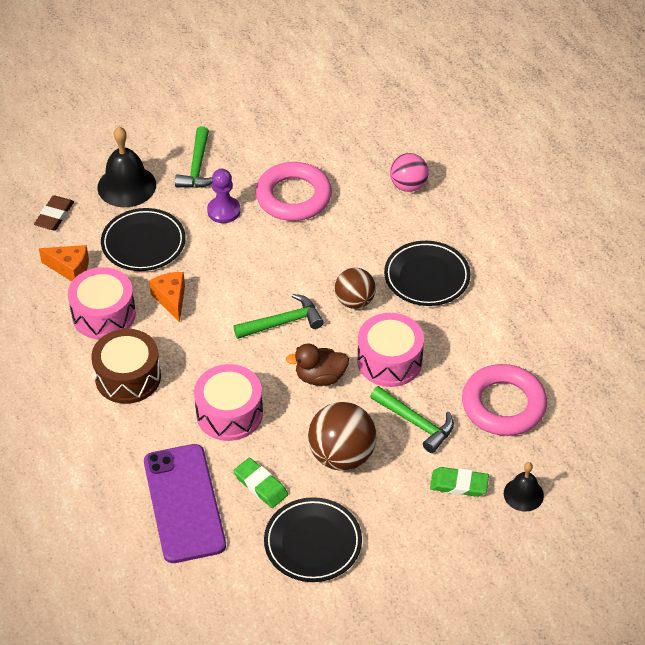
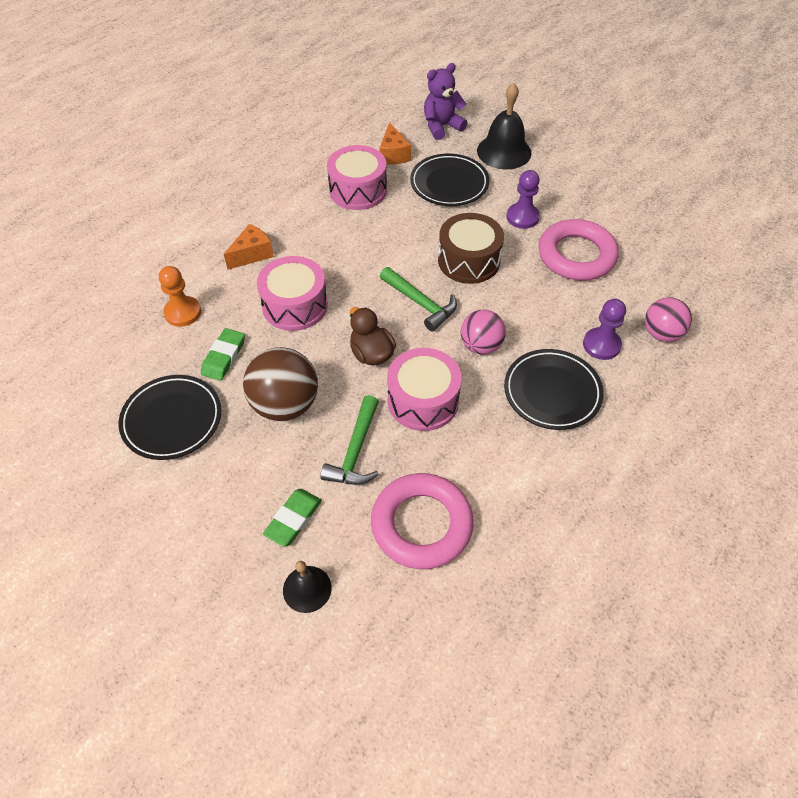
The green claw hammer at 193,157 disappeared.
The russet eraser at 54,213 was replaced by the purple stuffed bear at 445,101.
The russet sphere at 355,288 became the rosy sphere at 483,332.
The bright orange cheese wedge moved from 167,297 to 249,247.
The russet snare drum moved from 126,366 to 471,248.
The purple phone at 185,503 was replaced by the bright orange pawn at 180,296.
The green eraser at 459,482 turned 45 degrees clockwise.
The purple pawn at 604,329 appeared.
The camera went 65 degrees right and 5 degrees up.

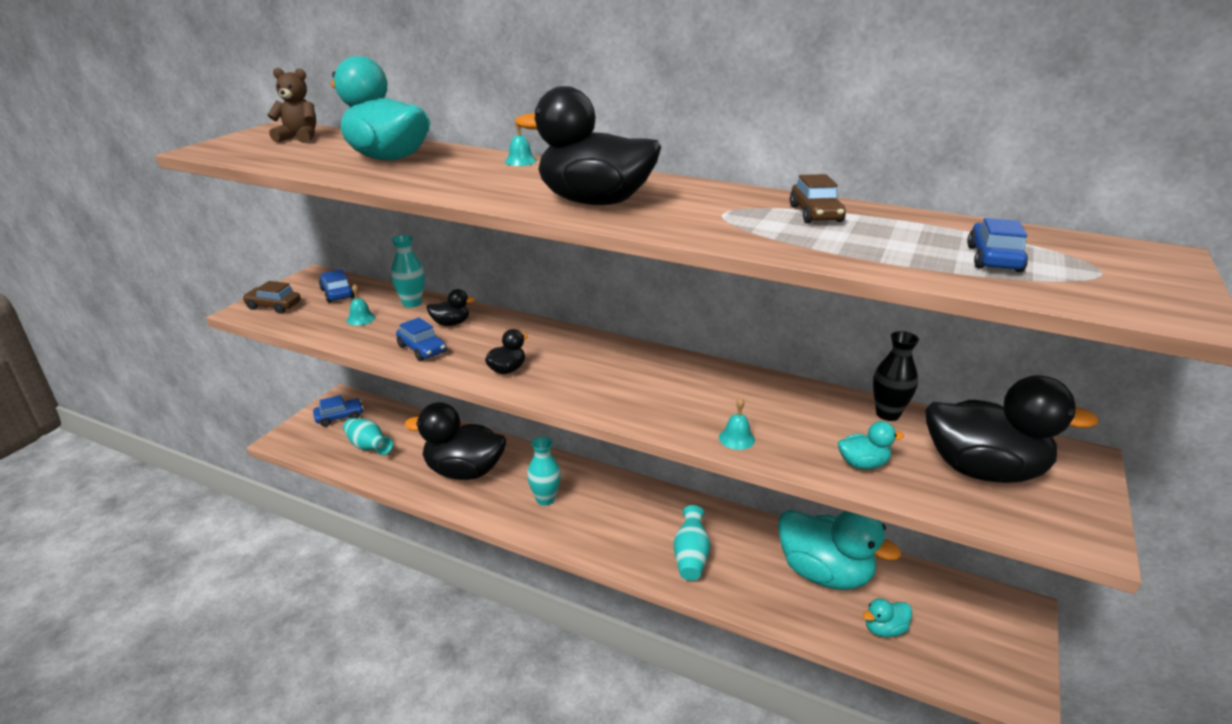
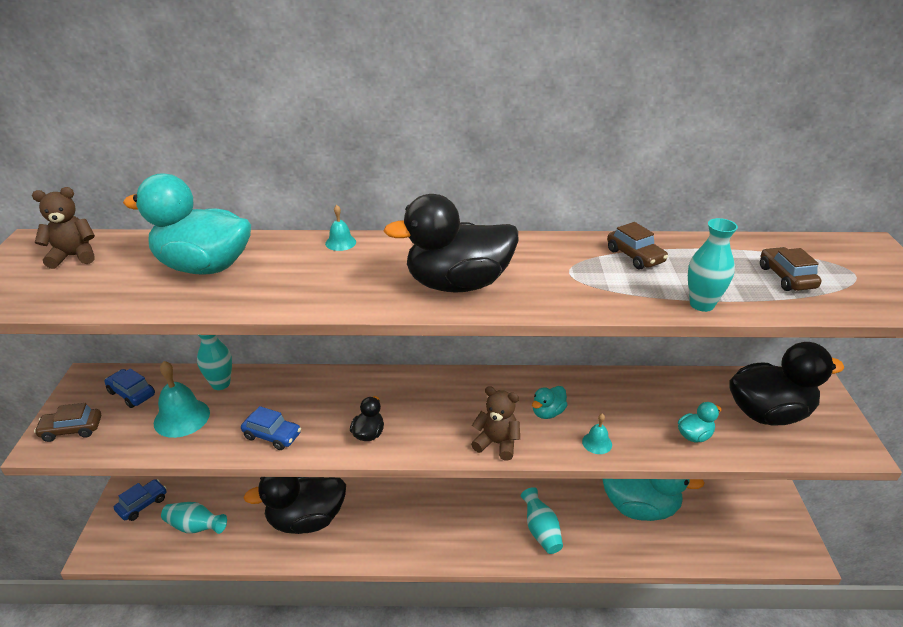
The blue toy car at 997,245 became the russet toy car at 790,269.
The aqua hand bell at 361,305 changed to 1.88 times the size.
The black toy duck at 450,307 disappeared.
The black flower vase at 896,376 disappeared.
The aqua flower vase moved from 544,471 to 713,265.
The aqua toy duck moved from 887,617 to 550,402.
The russet stuffed bear at 495,423 appeared.
The camera went 25 degrees left and 5 degrees up.

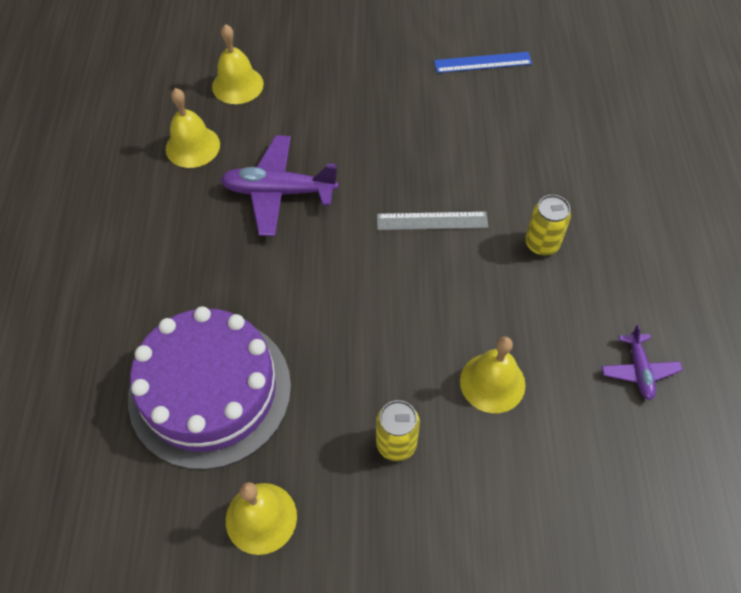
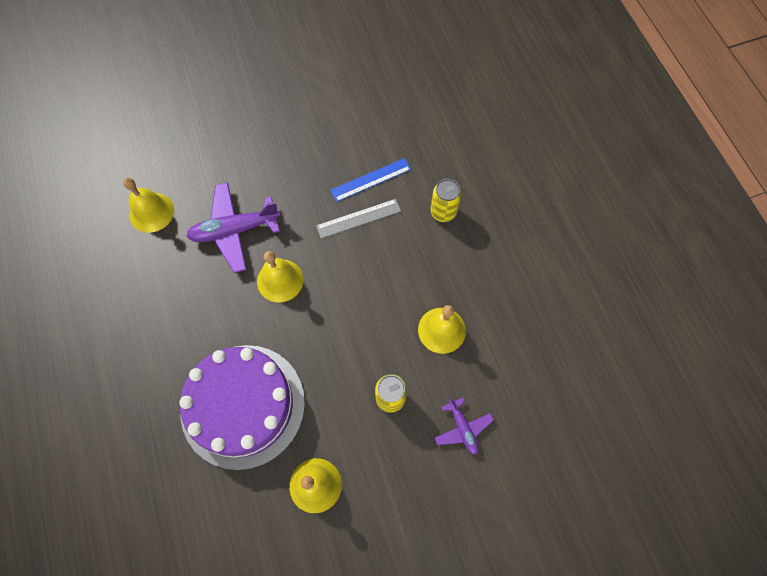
The yellow hand bell moved from 238,64 to 280,277.
The blue straightedge moved from 483,62 to 370,180.
The purple plane moved from 642,362 to 464,426.
The camera went 20 degrees left and 10 degrees up.

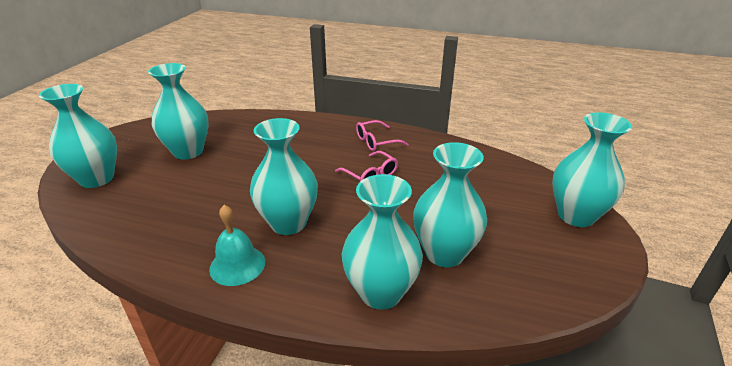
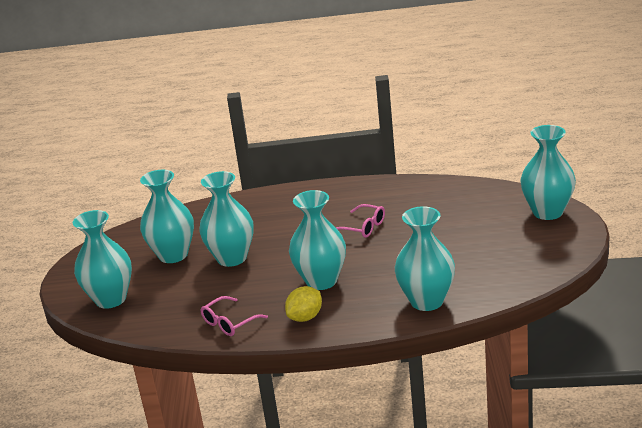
The rosy spectacles moved from 382,135 to 234,316.
The aqua flower vase moved from 450,204 to 226,219.
The aqua hand bell at 237,245 was replaced by the yellow toy lemon at 303,304.
The camera went 15 degrees left and 5 degrees down.

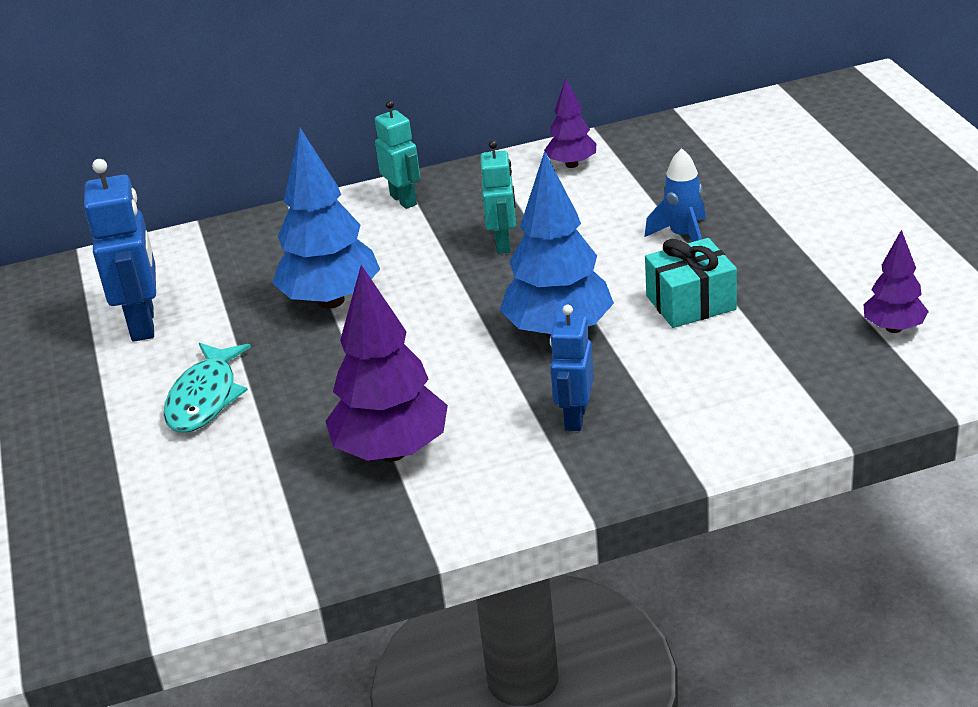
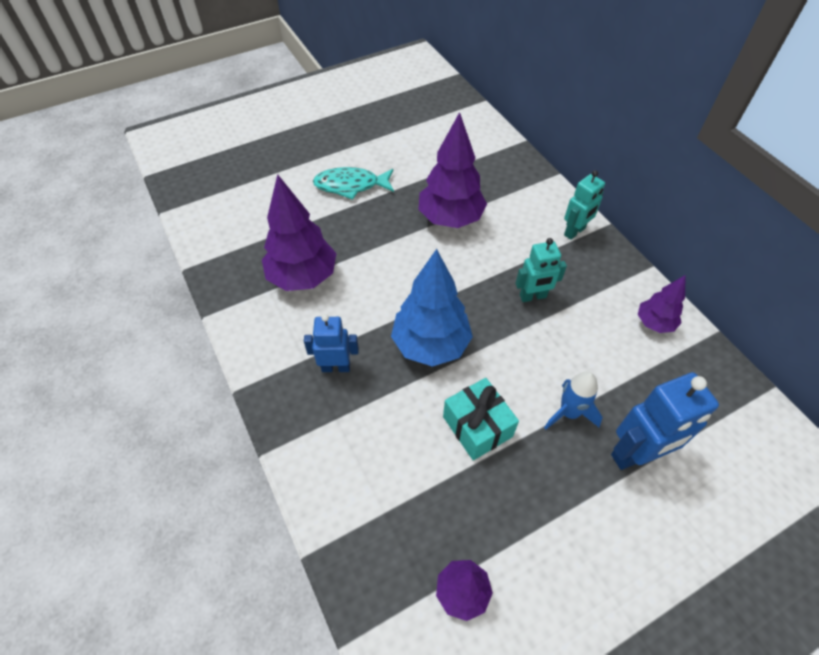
The blue tree at 326,218 became the purple tree at 452,170.
The blue robot moved from 120,250 to 665,421.
The camera went 75 degrees right and 20 degrees up.

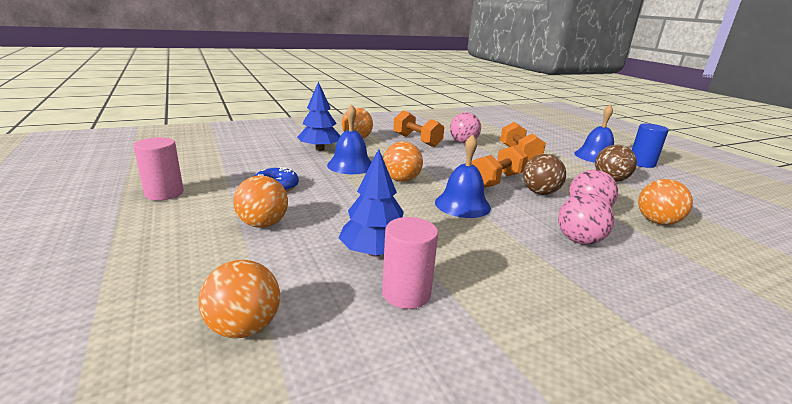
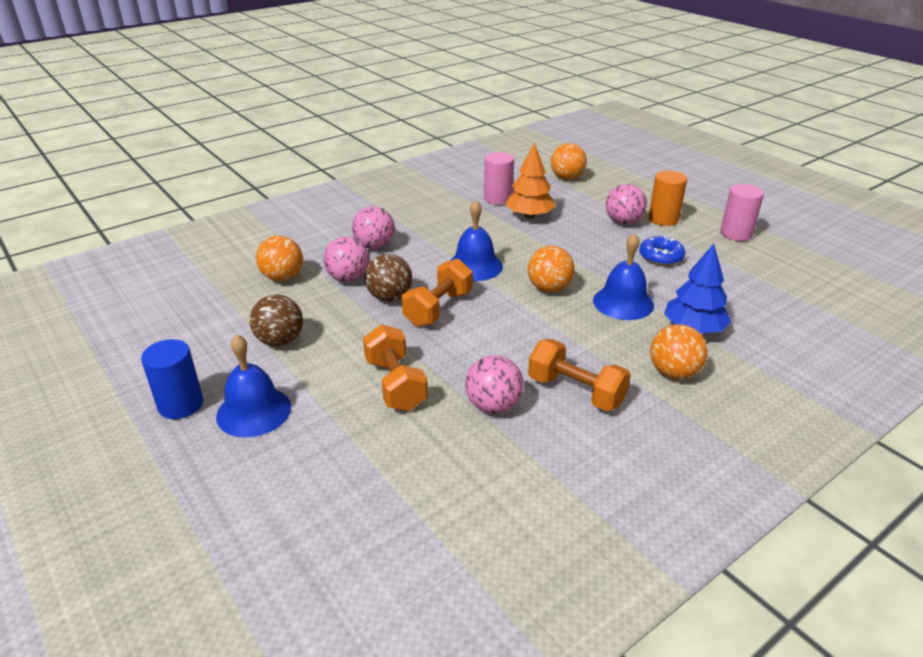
The blue tree at 371,202 became the bright orange tree at 530,180.
The bright orange sphere at 260,202 became the rosy sphere at 626,204.
The bright orange cylinder shape at 667,198 appeared.
The camera went 170 degrees right and 10 degrees up.

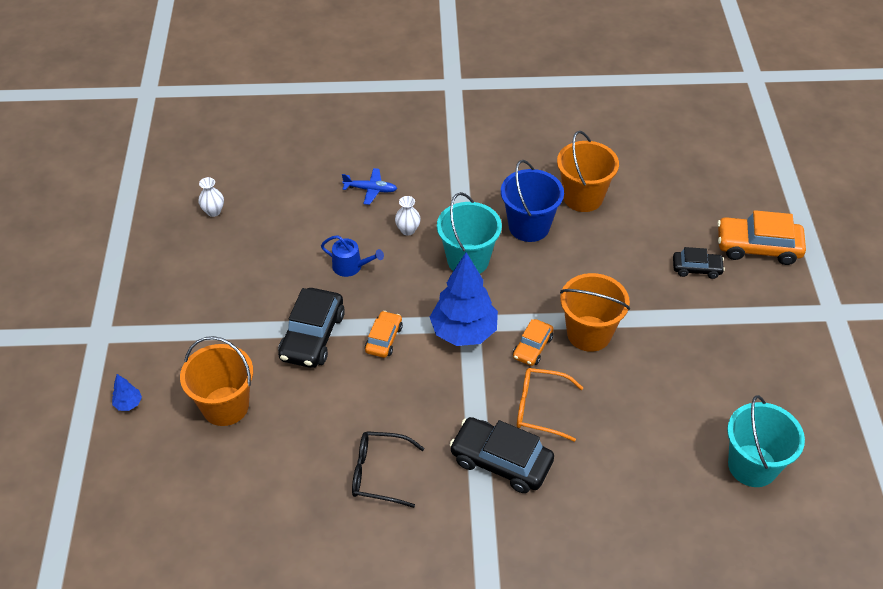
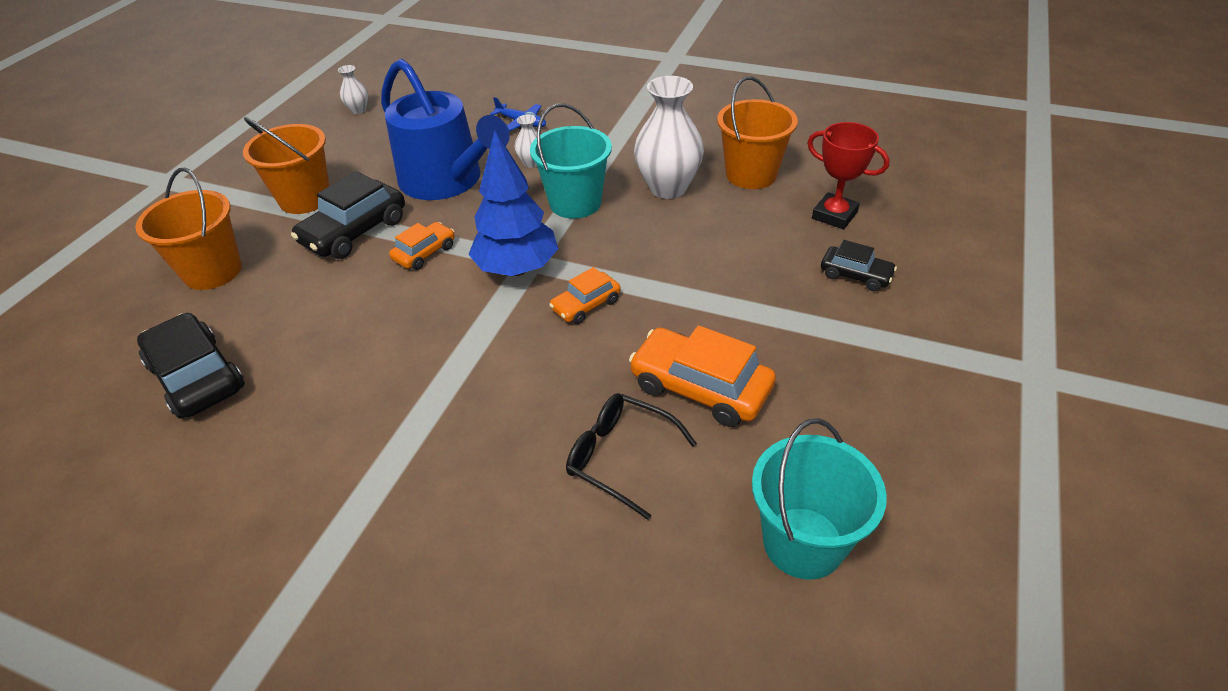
The blue bucket at 532,201 was replaced by the pure white flower vase at 669,137.
The bright orange toy car moved from 761,237 to 702,376.
The blue watering can at 352,256 changed to 2.41 times the size.
The bright orange bucket moved from 595,312 to 286,165.
The bright orange spectacles at 550,405 disappeared.
The blue tree at 127,392 disappeared.
The black toy car moved from 502,455 to 191,366.
The black spectacles moved from 388,469 to 631,456.
The scarlet trophy at 848,175 appeared.
The camera went 25 degrees right and 5 degrees down.

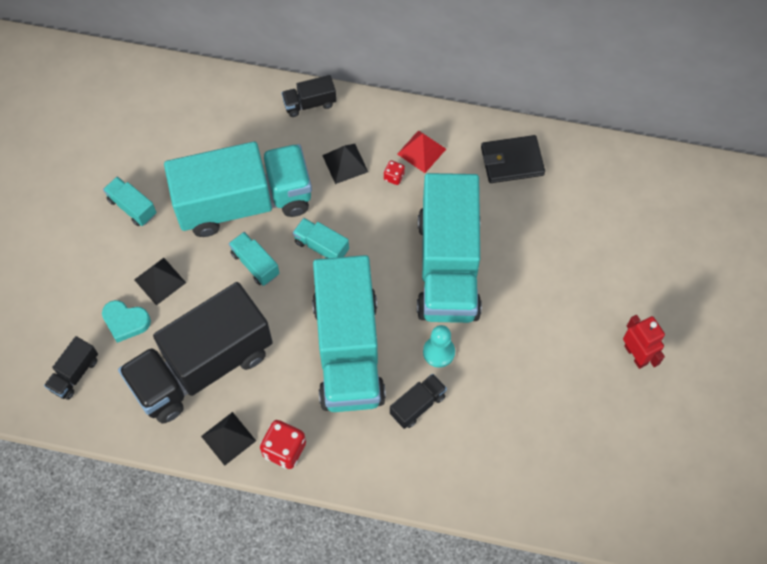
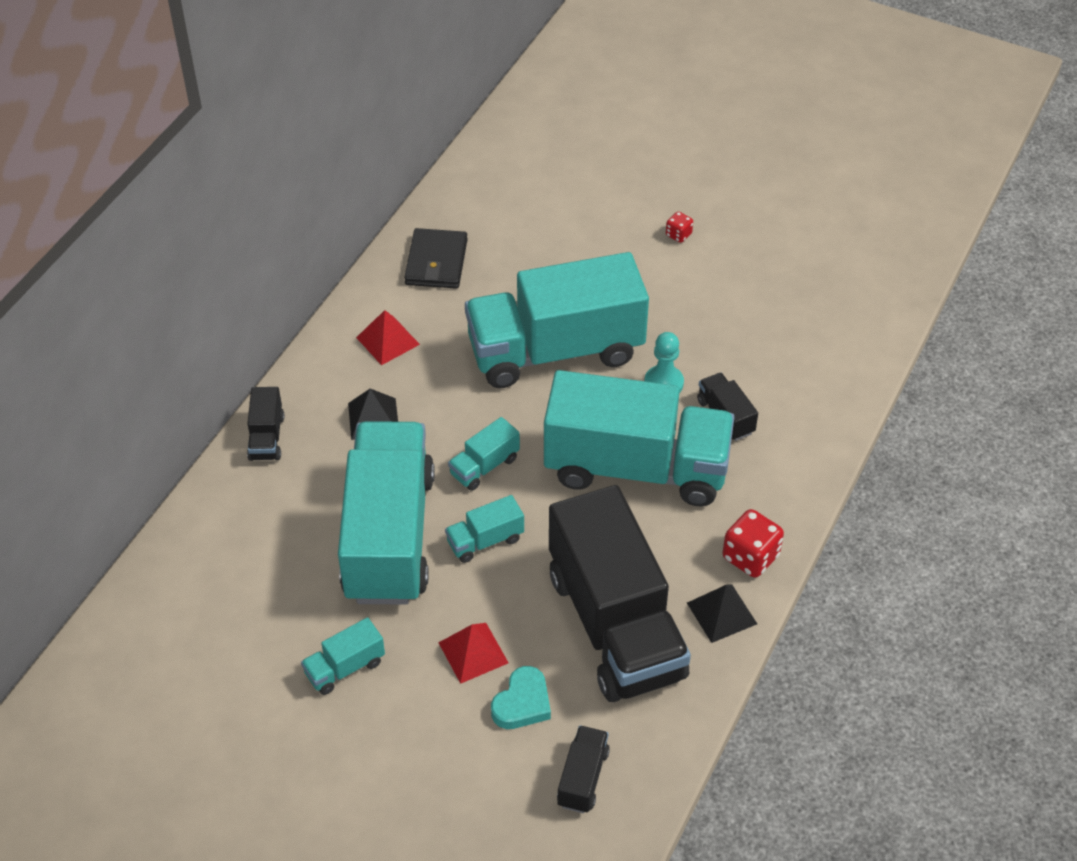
The scarlet game die moved from 394,172 to 679,227.
The aqua lorry at 449,248 turned 150 degrees clockwise.
The black solid pyramid at 160,281 became the scarlet solid pyramid at 473,653.
The scarlet robot at 644,342 disappeared.
The black lorry at 71,368 turned 120 degrees counterclockwise.
The camera went 75 degrees left and 15 degrees down.

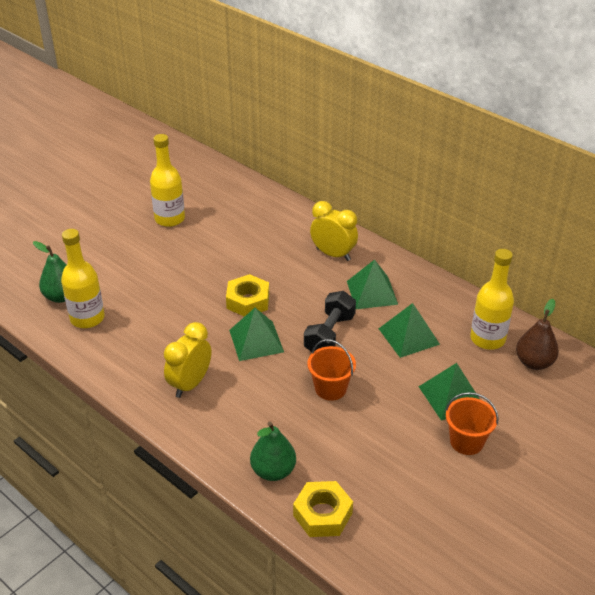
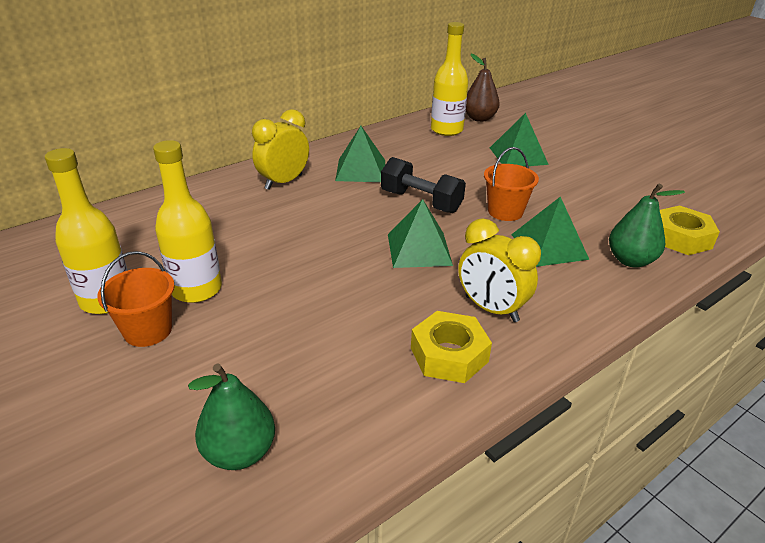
The yellow drink bottle moved from 83,278 to 187,221.
The yellow nut moved from 247,295 to 451,347.
The green solid pyramid moved from 409,330 to 550,232.
The bright orange bucket moved from 472,423 to 136,299.
The camera went 80 degrees left and 5 degrees down.

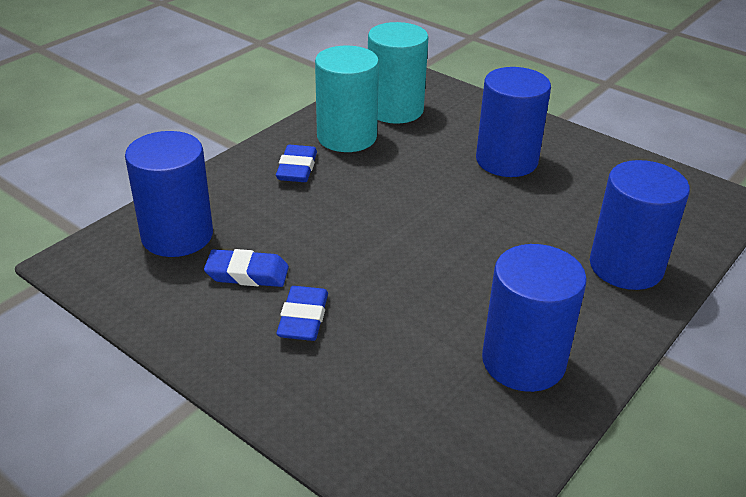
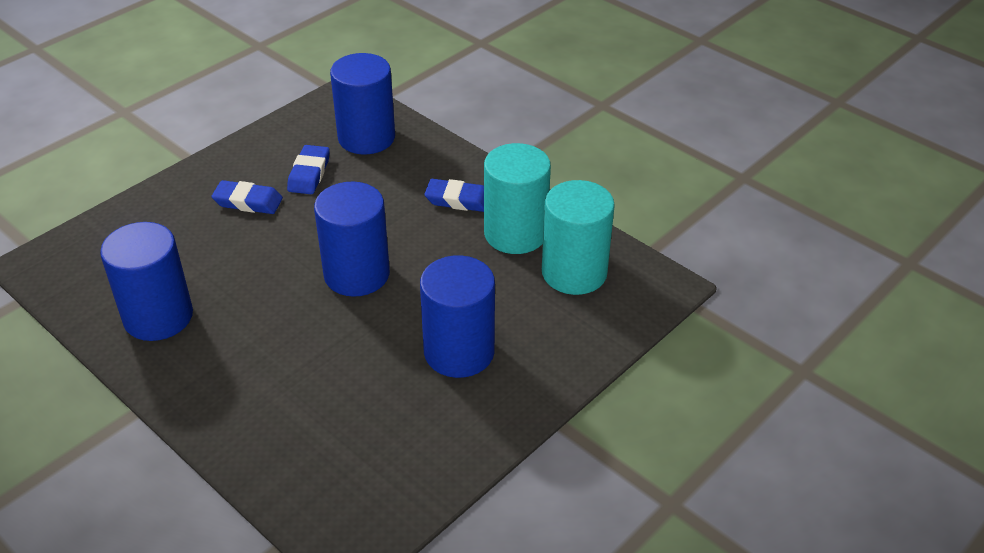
The blue cylinder shape moved from 640,225 to 352,239.
The camera went 95 degrees right and 5 degrees up.

